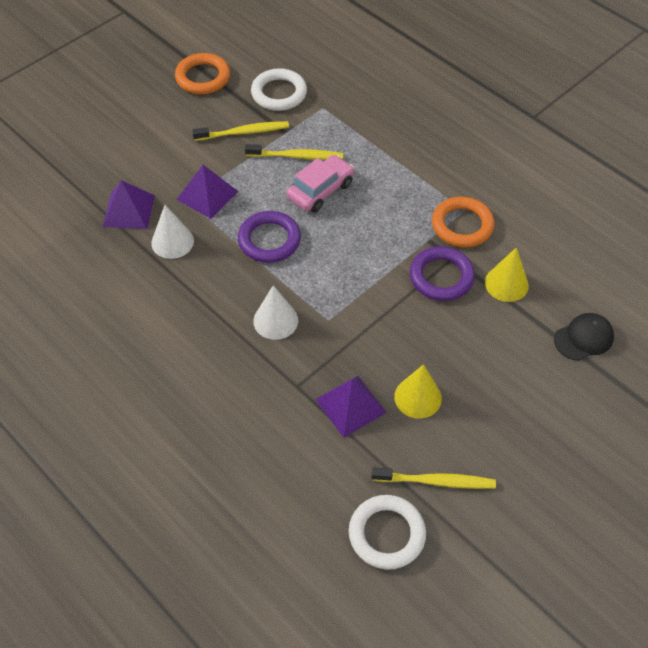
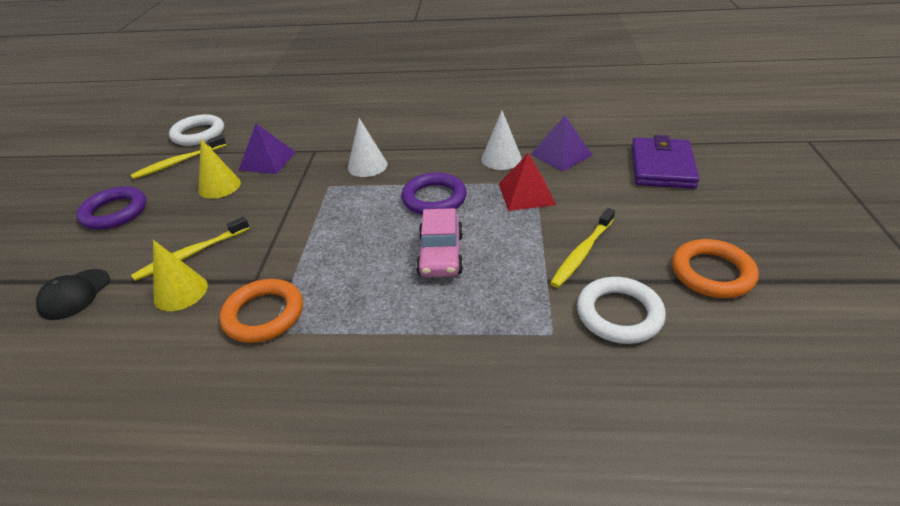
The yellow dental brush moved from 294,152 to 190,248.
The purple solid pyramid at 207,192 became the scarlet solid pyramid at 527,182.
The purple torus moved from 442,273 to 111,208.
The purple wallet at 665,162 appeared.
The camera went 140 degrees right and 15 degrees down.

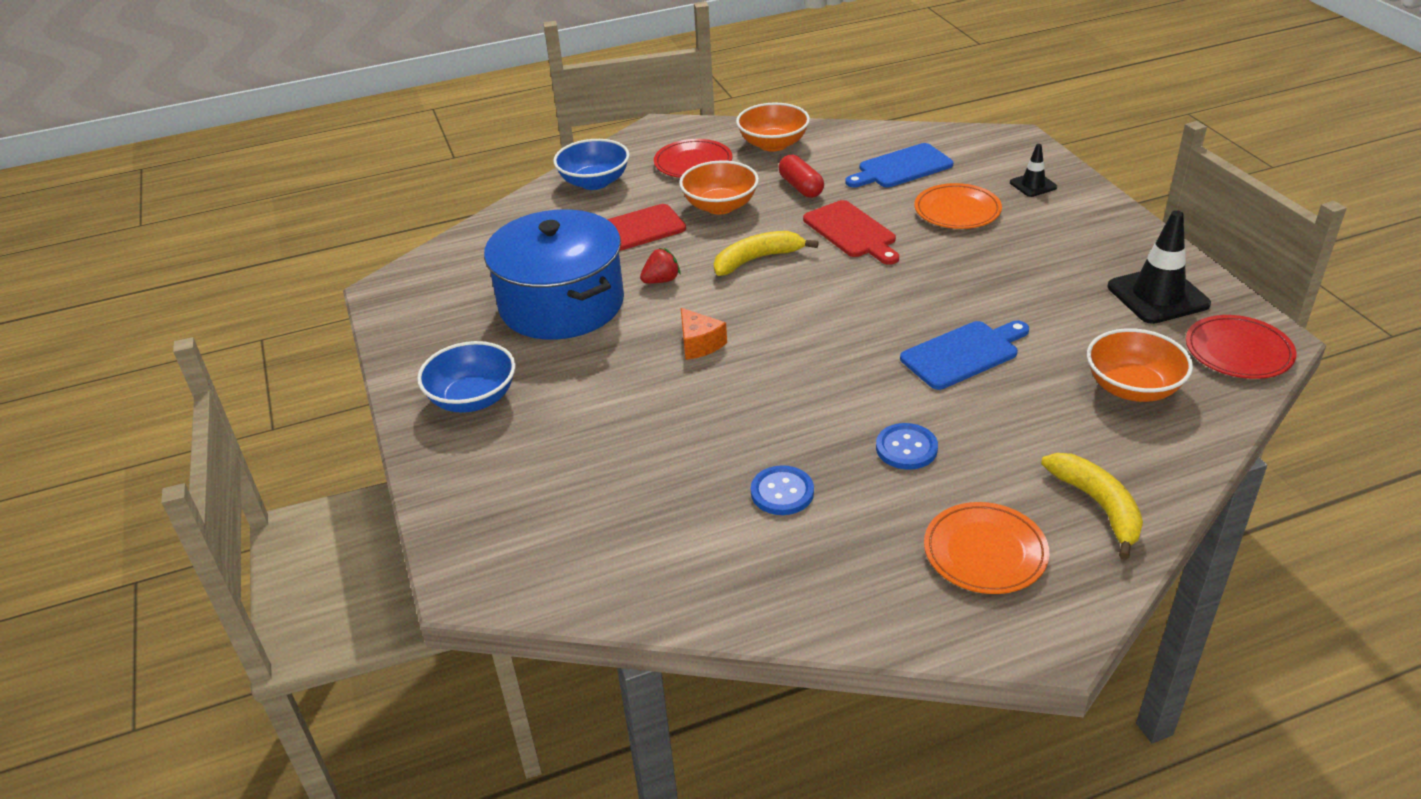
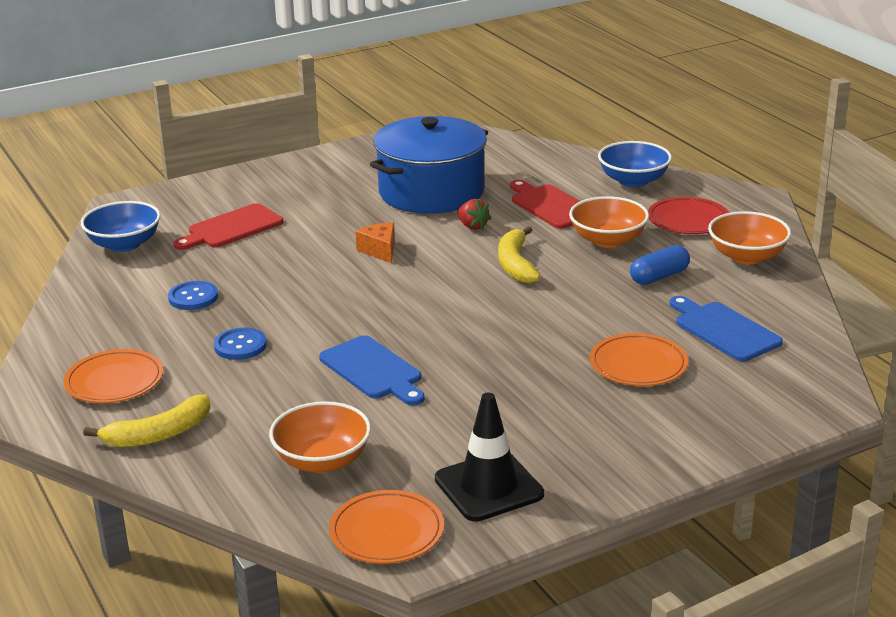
The black safety cone at 1033,170 disappeared.
The scarlet capsule at 801,176 became the blue capsule at 660,265.
The scarlet cutting board moved from 851,232 to 228,226.
The yellow banana fruit at 766,253 turned 150 degrees counterclockwise.
The bright orange cheese wedge at 704,334 turned 105 degrees clockwise.
The scarlet plate at 1241,347 became the bright orange plate at 386,527.
The blue bowl moved from 466,377 to 121,226.
The camera went 80 degrees right and 10 degrees down.

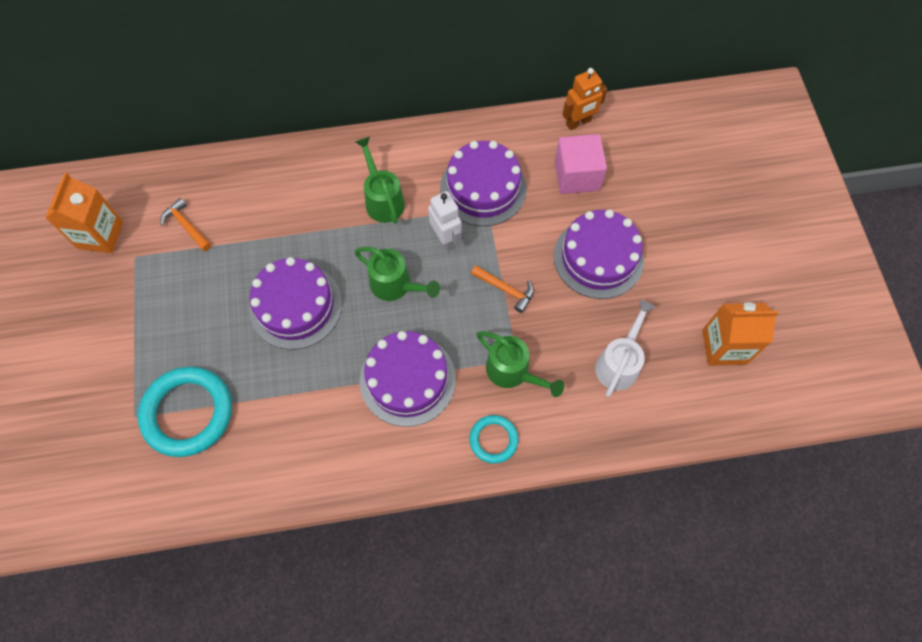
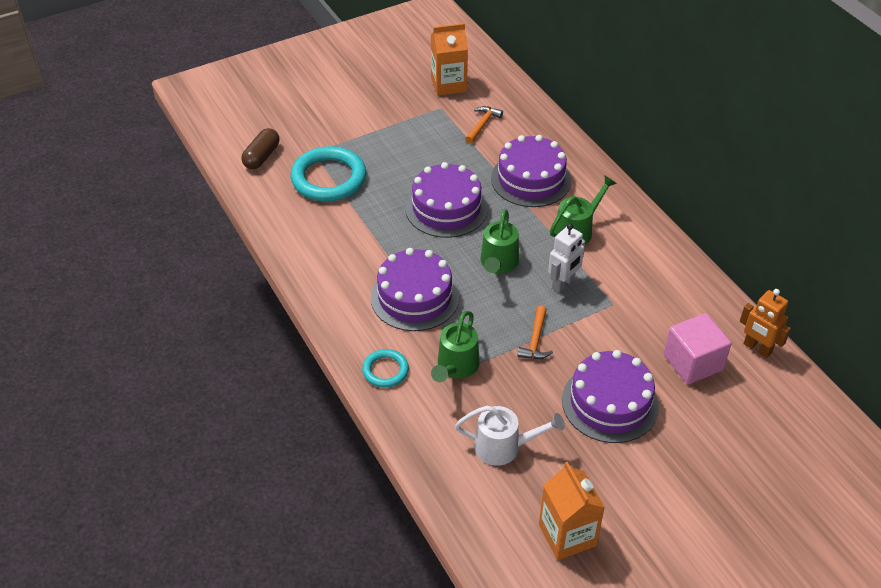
The purple layer cake moved from 483,183 to 531,171.
The russet capsule at 260,148 appeared.
The camera went 70 degrees right and 20 degrees down.

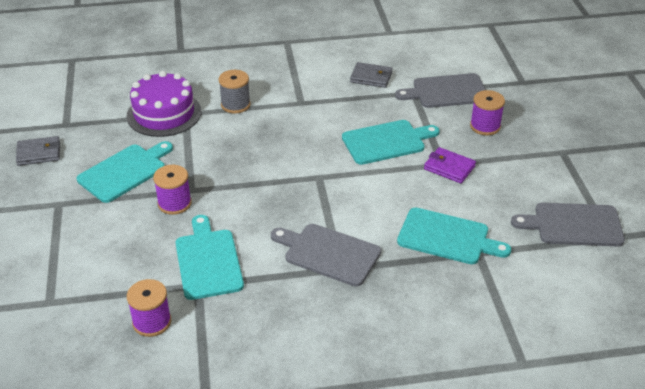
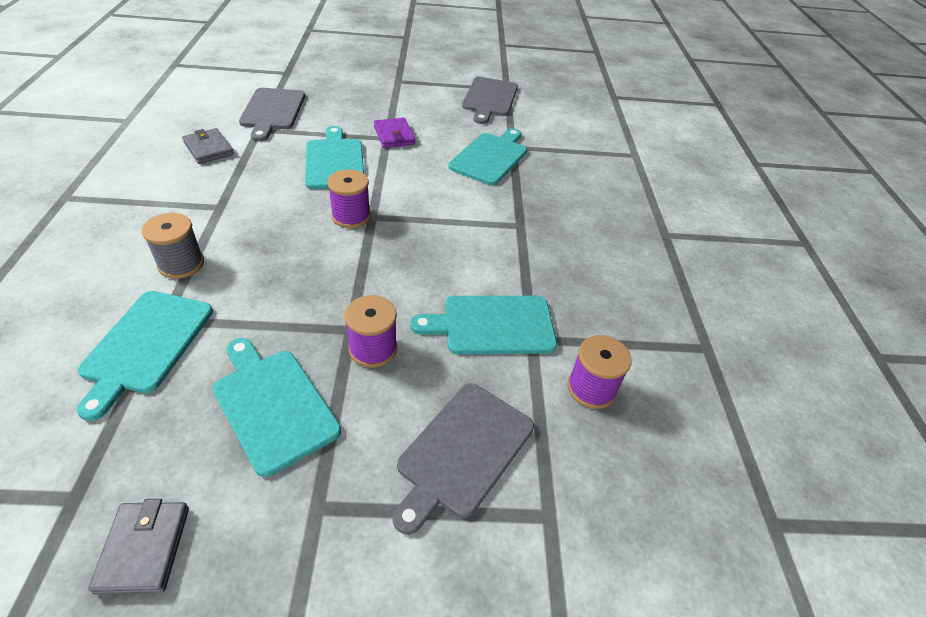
The gray wallet at 371,75 turned 60 degrees counterclockwise.
The purple layer cake at 164,104 was replaced by the aqua cutting board at 145,356.
The purple reel of thread moved from 487,112 to 349,198.
The purple wallet at 450,165 turned 60 degrees counterclockwise.
The gray cutting board moved from 326,255 to 463,459.
The camera went 85 degrees left and 5 degrees up.

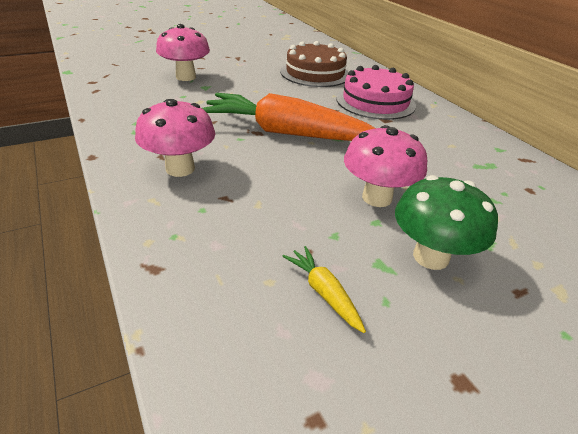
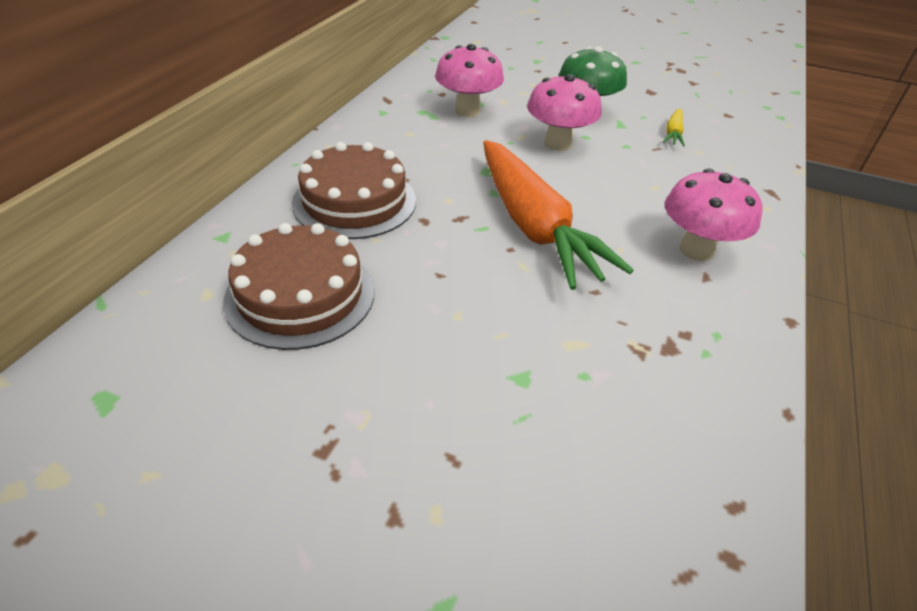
The rosy toadstool moved from 183,52 to 469,80.
The rosy layer cake at 376,92 became the russet layer cake at 354,190.
The camera went 130 degrees left and 5 degrees up.

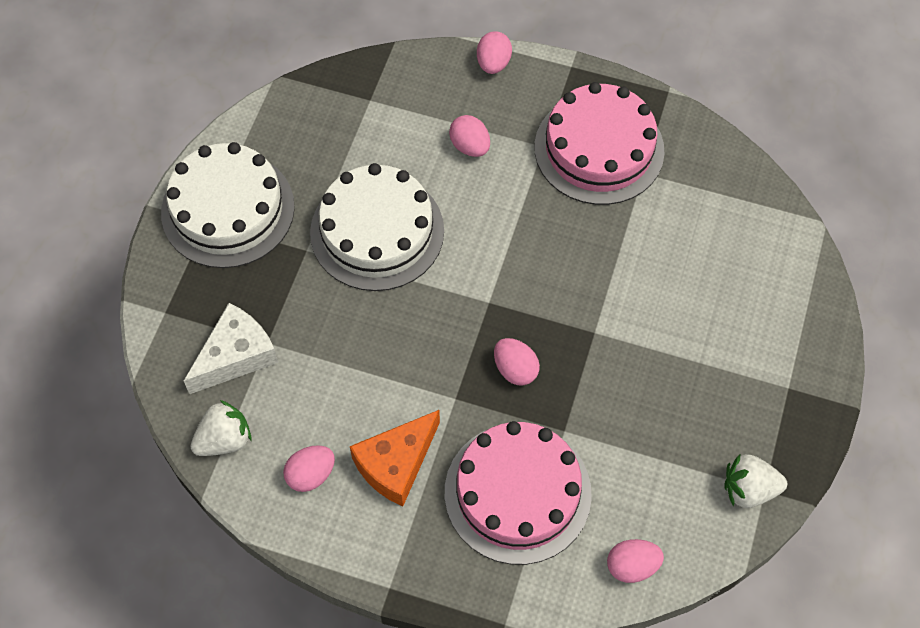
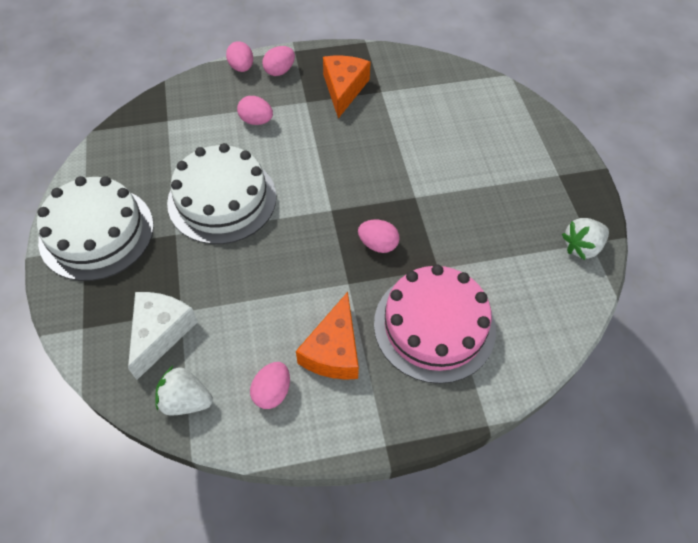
The rosy layer cake at 599,143 was replaced by the bright orange cheese wedge at 347,87.
The pure white toy strawberry at 221,428 turned 105 degrees counterclockwise.
The rosy toy egg moved from 635,561 to 278,61.
The camera went 30 degrees left and 5 degrees down.

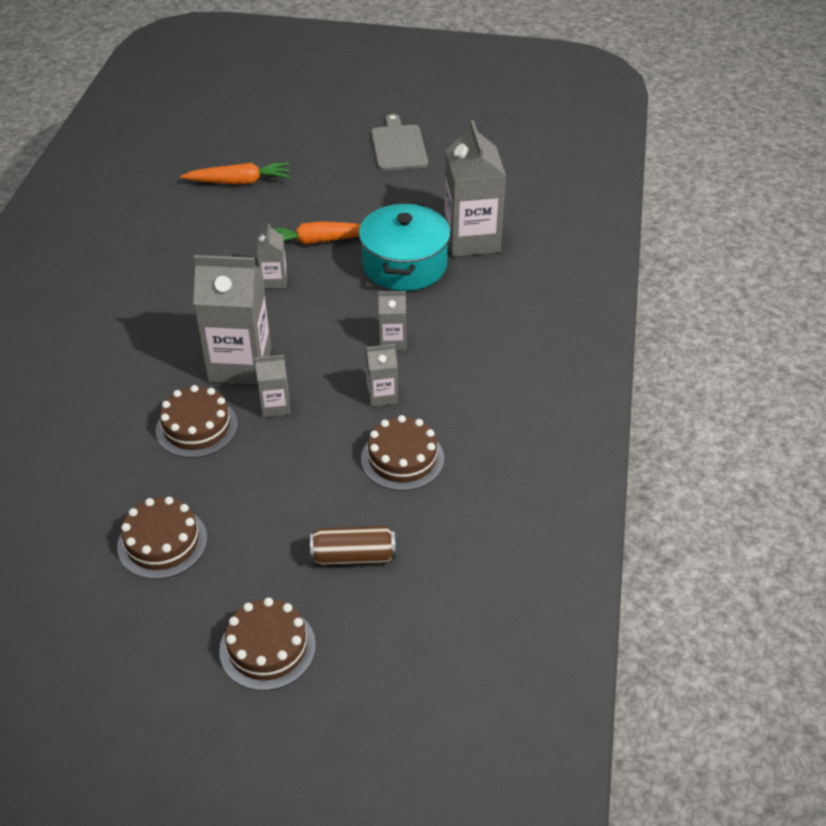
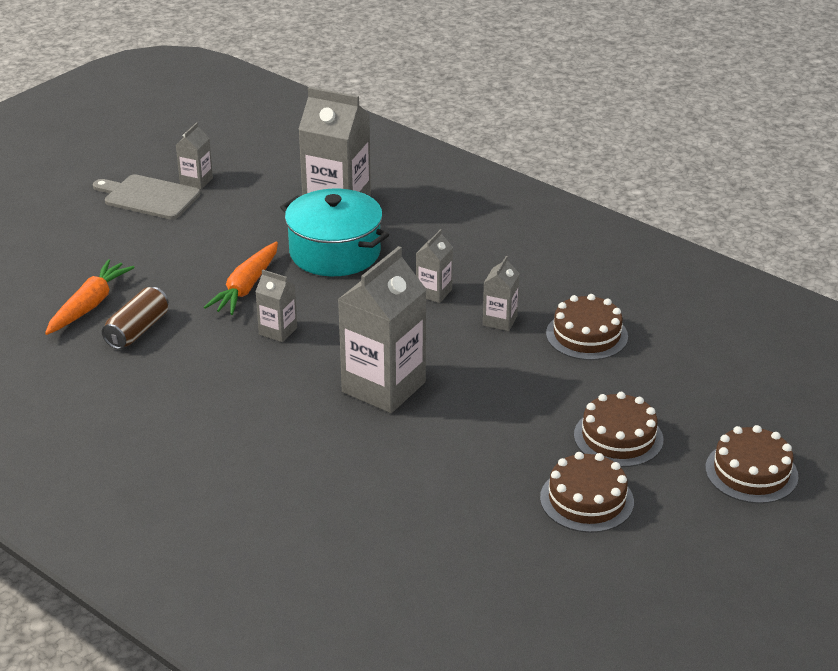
The gray juice carton moved from 272,386 to 194,155.
The russet layer cake moved from 197,421 to 618,429.
The russet tin moved from 353,545 to 135,318.
The camera went 60 degrees left and 10 degrees down.

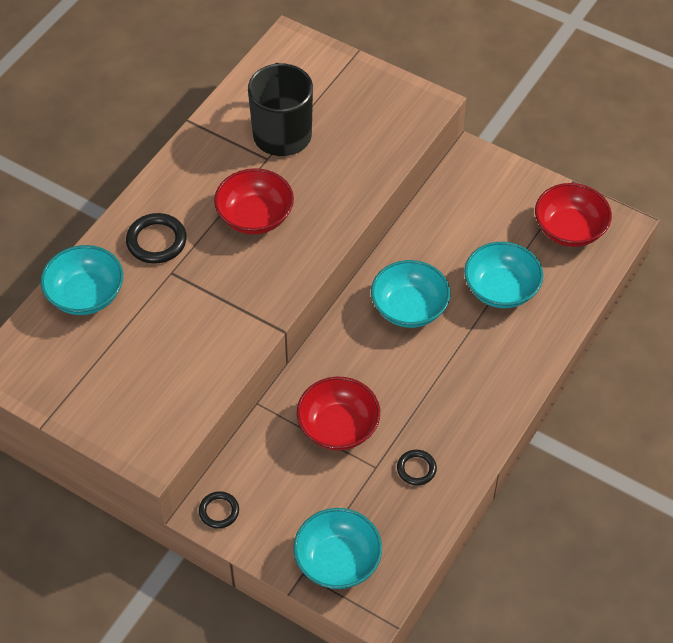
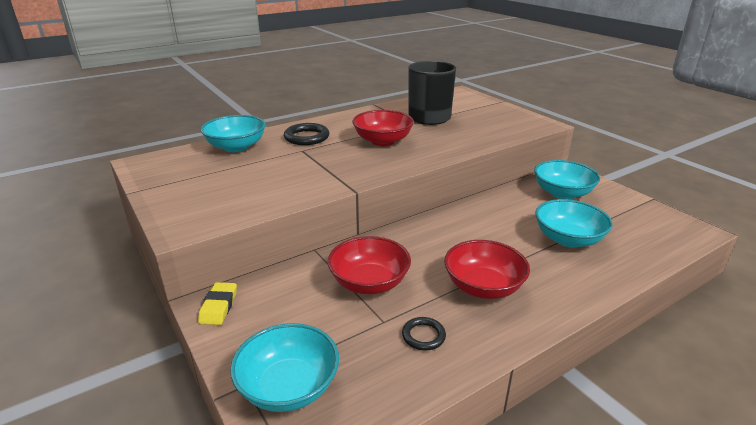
The scarlet bowl moved from 573,215 to 487,269.
The aqua bowl moved from 410,294 to 567,179.
The black torus at 219,510 was replaced by the yellow eraser at 217,303.
The camera went 25 degrees right and 25 degrees down.

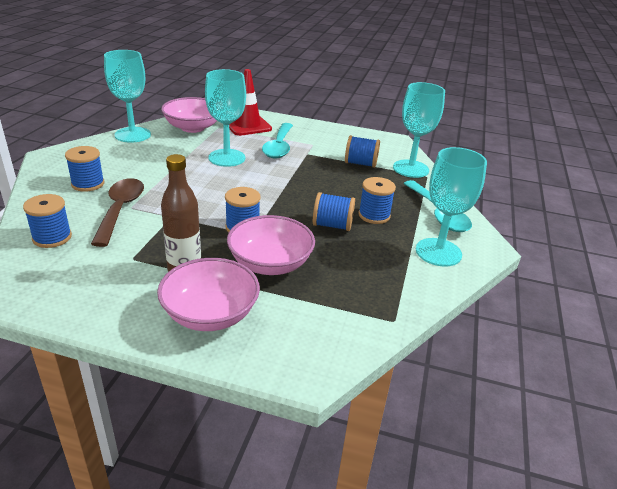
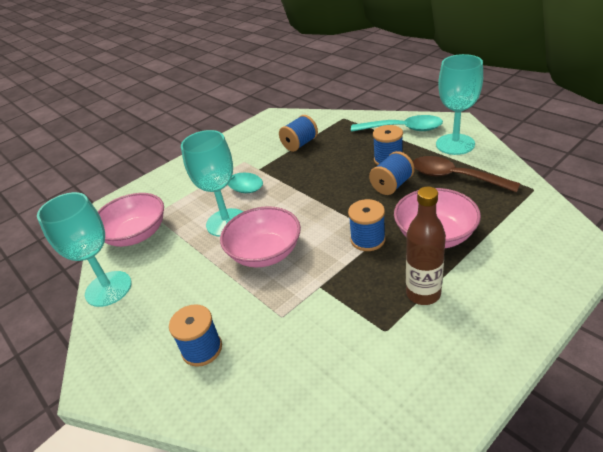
The scarlet safety cone at 250,102 disappeared.
The aqua chalice at 419,130 disappeared.
The russet spoon moved from 117,212 to 467,174.
The blue reel of thread at 47,221 disappeared.
The rosy bowl moved from 208,294 to 260,236.
The camera went 50 degrees left and 5 degrees up.

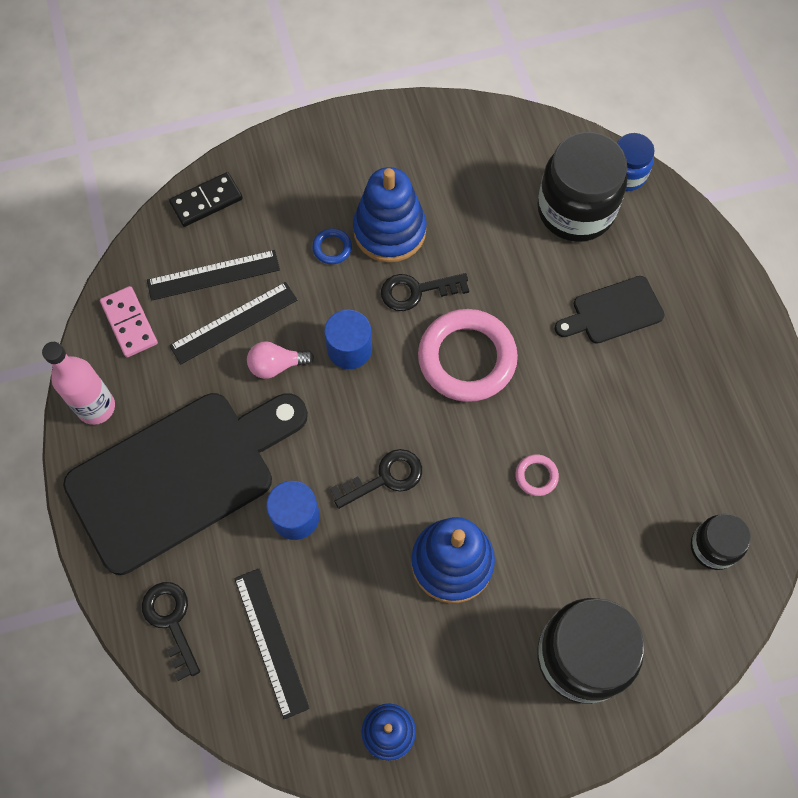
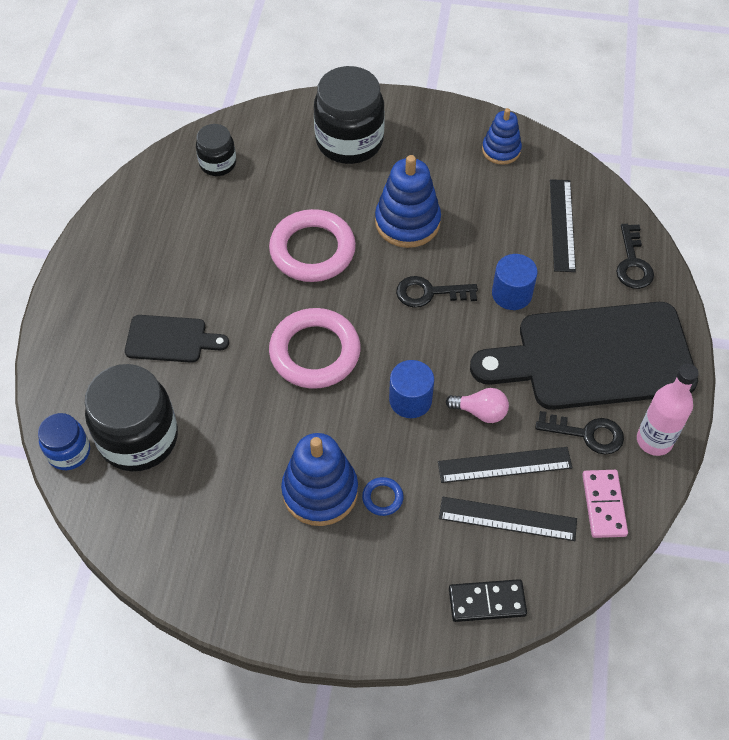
The black key moved from 425,292 to 579,433.
The rosy torus at 537,475 changed to 2.39 times the size.
The camera went 155 degrees left and 10 degrees down.

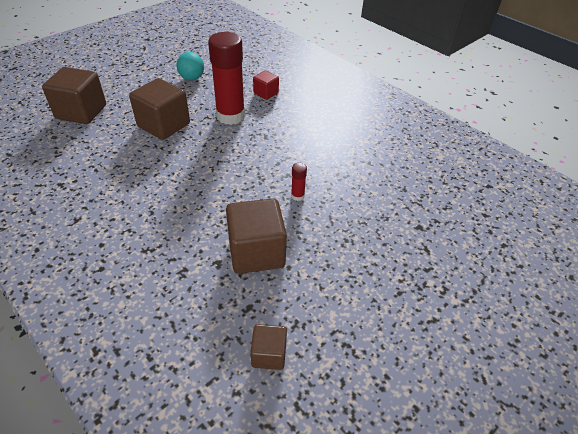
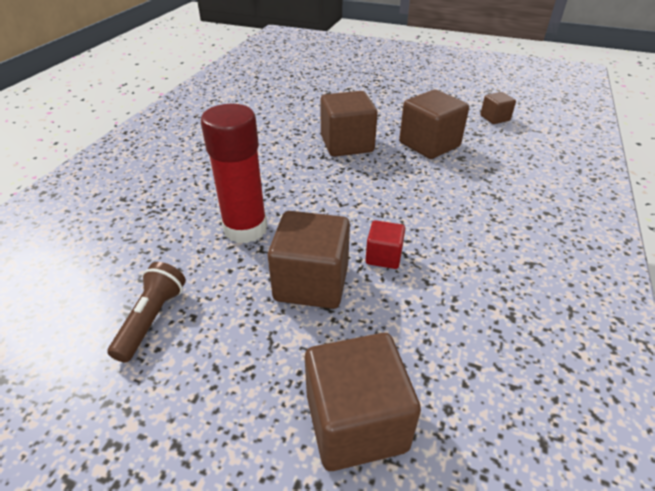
The aqua sphere at 190,66 was replaced by the russet pocket torch at 146,312.
The scarlet solid cube moved from 266,85 to 385,244.
The scarlet glue at 299,182 was replaced by the russet solid cube at 349,124.
The camera went 115 degrees left and 5 degrees down.

